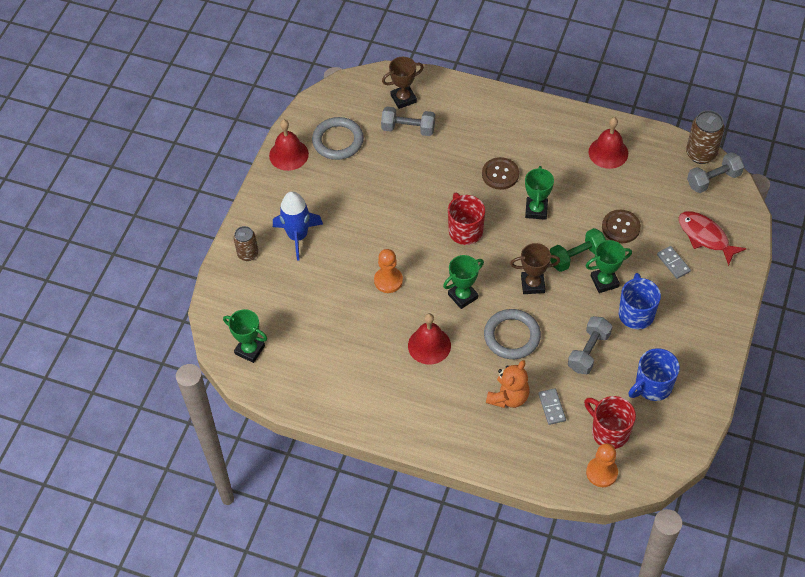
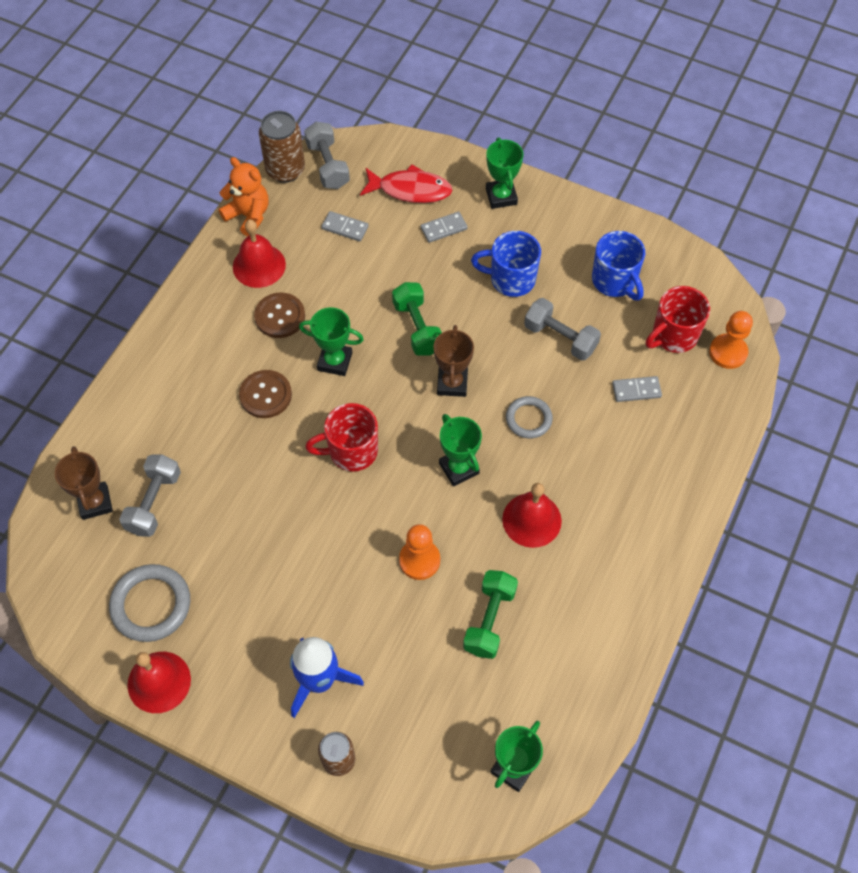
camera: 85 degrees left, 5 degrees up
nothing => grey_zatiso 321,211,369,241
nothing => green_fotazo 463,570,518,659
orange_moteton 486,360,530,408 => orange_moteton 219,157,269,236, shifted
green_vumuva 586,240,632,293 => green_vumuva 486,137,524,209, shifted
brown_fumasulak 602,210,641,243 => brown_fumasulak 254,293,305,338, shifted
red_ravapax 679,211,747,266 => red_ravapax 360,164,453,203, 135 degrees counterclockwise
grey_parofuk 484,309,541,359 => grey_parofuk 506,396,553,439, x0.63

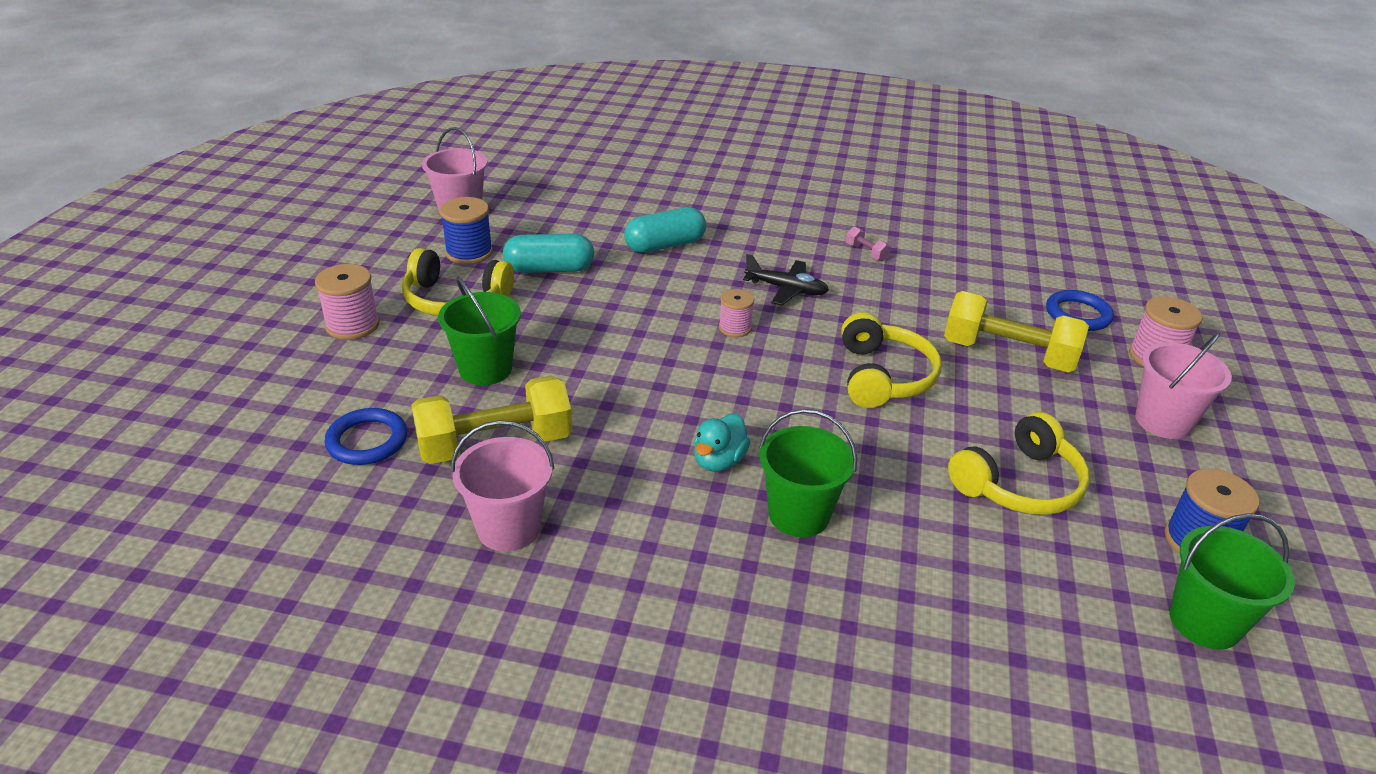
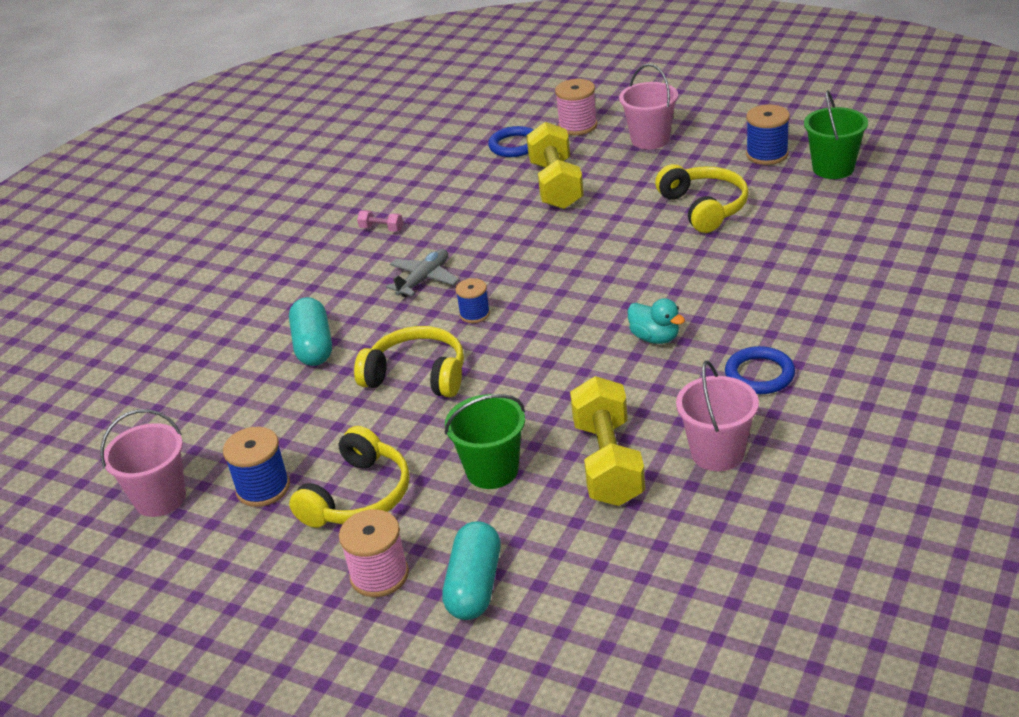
camera: 70 degrees left, 0 degrees up
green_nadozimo 760,409,857,537 => nothing
blue_parofuk 324,408,407,465 => blue_parofuk 725,346,795,394, shifted
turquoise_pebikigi 503,234,594,273 => turquoise_pebikigi 442,521,501,620, shifted
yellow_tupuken 841,312,942,408 => yellow_tupuken 354,326,464,397, shifted
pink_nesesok 719,289,754,337 => blue_nesesok 456,278,490,323
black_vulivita 743,254,829,306 => grey_vulivita 386,249,459,297
pink_fotazo 846,226,891,261 => pink_fotazo 357,210,403,232, 45 degrees clockwise
yellow_fotazo 944,291,1089,372 => yellow_fotazo 526,122,584,209, 45 degrees counterclockwise

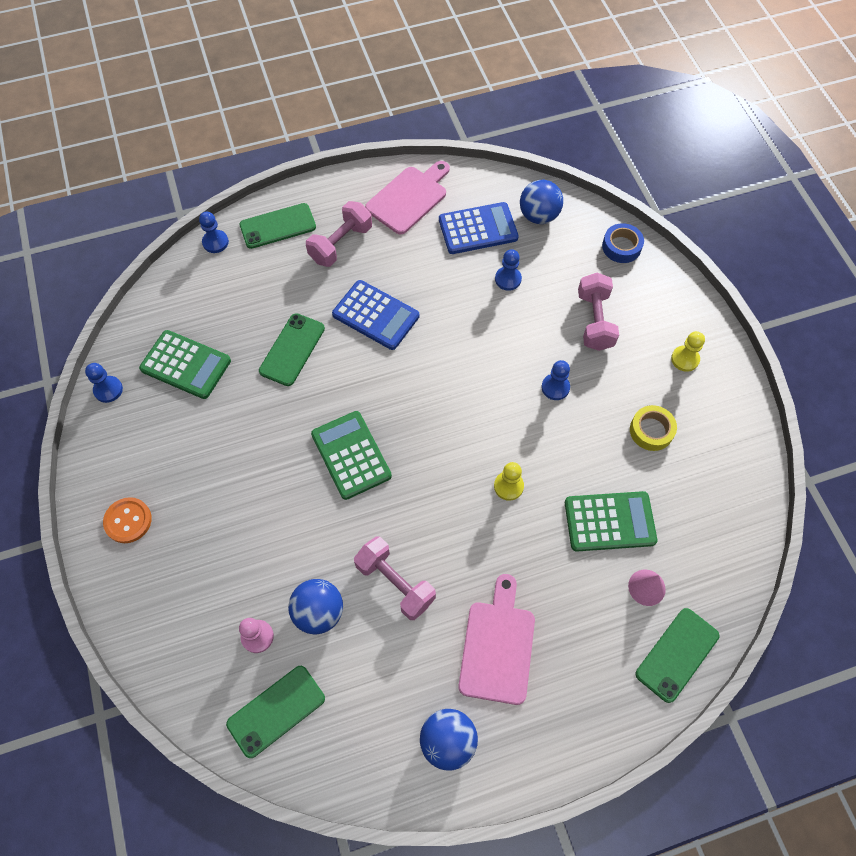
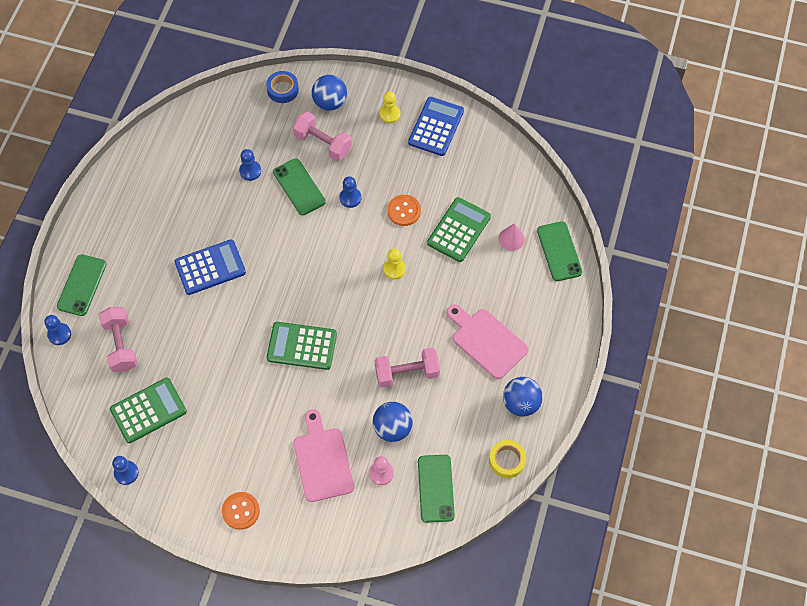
camera: 55 degrees left, 0 degrees up
nothing => orange_fumasulak 388,195,421,226
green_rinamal 259,313,325,386 => green_rinamal 273,158,326,215, shifted
pink_fotazo 306,201,372,267 => pink_fotazo 99,307,138,372, shifted
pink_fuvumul 365,161,450,234 => pink_fuvumul 294,409,354,502, shifted
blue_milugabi 439,202,519,254 => blue_milugabi 408,97,464,156, shifted
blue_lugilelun 520,180,563,224 => blue_lugilelun 312,75,347,111, shifted
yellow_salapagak 630,405,677,451 => yellow_salapagak 489,440,526,478, shifted

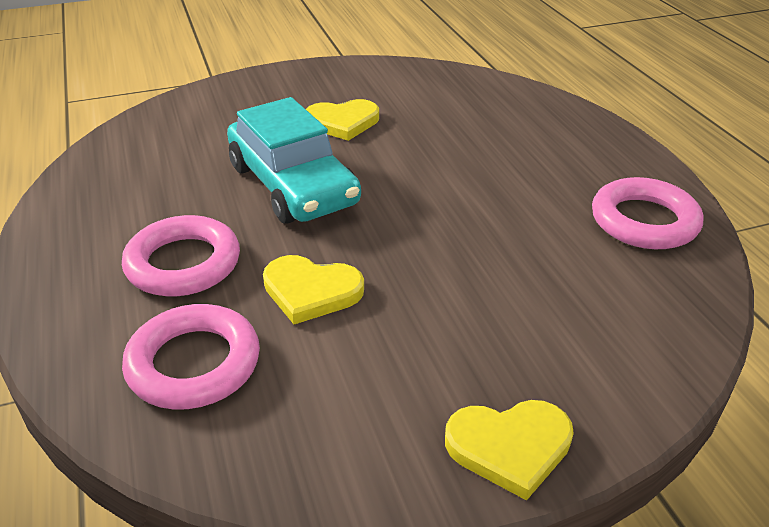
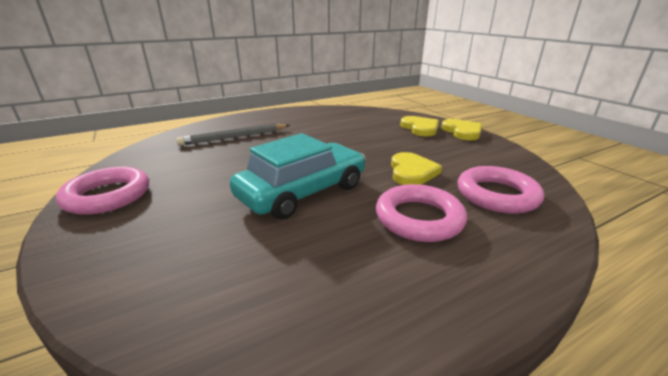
camera: 100 degrees left, 10 degrees down
nothing => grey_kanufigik 176,123,290,146
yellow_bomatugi 306,99,379,141 => yellow_bomatugi 400,116,439,137, shifted
pink_parofuk 592,177,703,249 => pink_parofuk 56,167,149,215, shifted

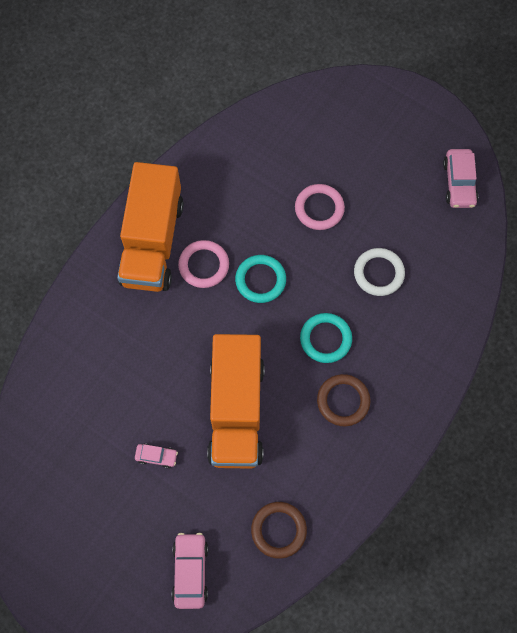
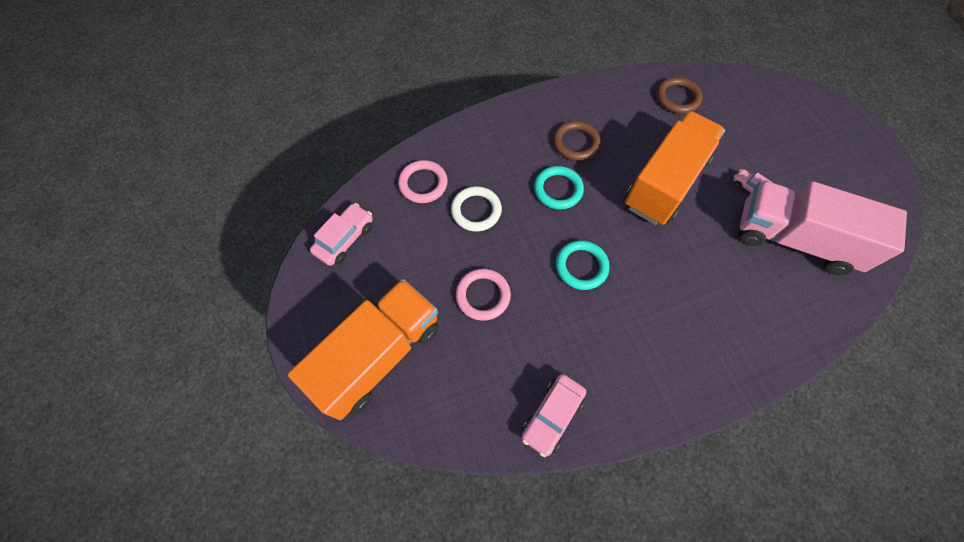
camera: 145 degrees left, 5 degrees down
nothing => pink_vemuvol 739,181,907,275
orange_vemuvol 117,162,184,292 => orange_vemuvol 288,279,439,420, shifted
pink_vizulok 172,533,208,609 => pink_vizulok 521,374,586,457, shifted
pink_parofuk 178,240,229,288 => pink_parofuk 398,160,448,203, shifted

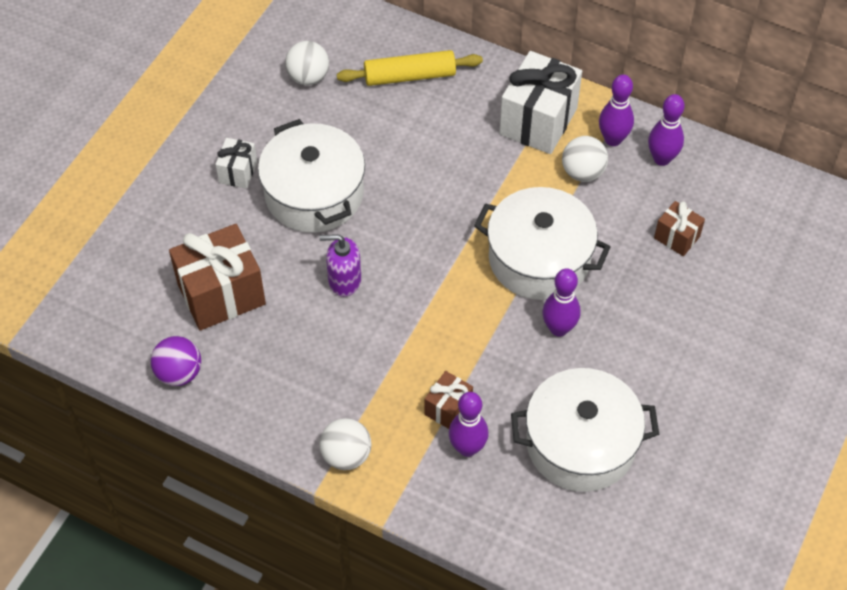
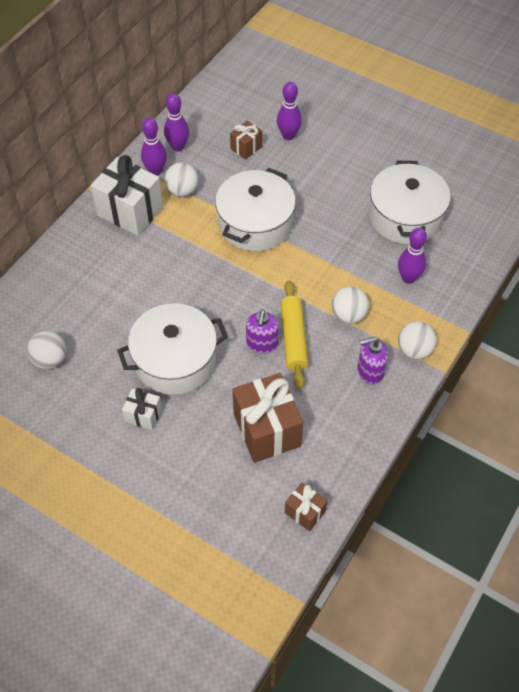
camera: 85 degrees left, 0 degrees up
purple_lugilelun 151,336,201,386 => nothing
nothing => white_lugilelun 332,286,369,324
nothing => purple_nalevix 358,337,388,385
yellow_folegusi 337,50,483,86 => yellow_folegusi 280,281,309,389, shifted
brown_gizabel 425,371,473,429 => brown_gizabel 285,482,327,531, shifted
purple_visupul 542,269,581,337 => purple_visupul 277,82,302,140, shifted

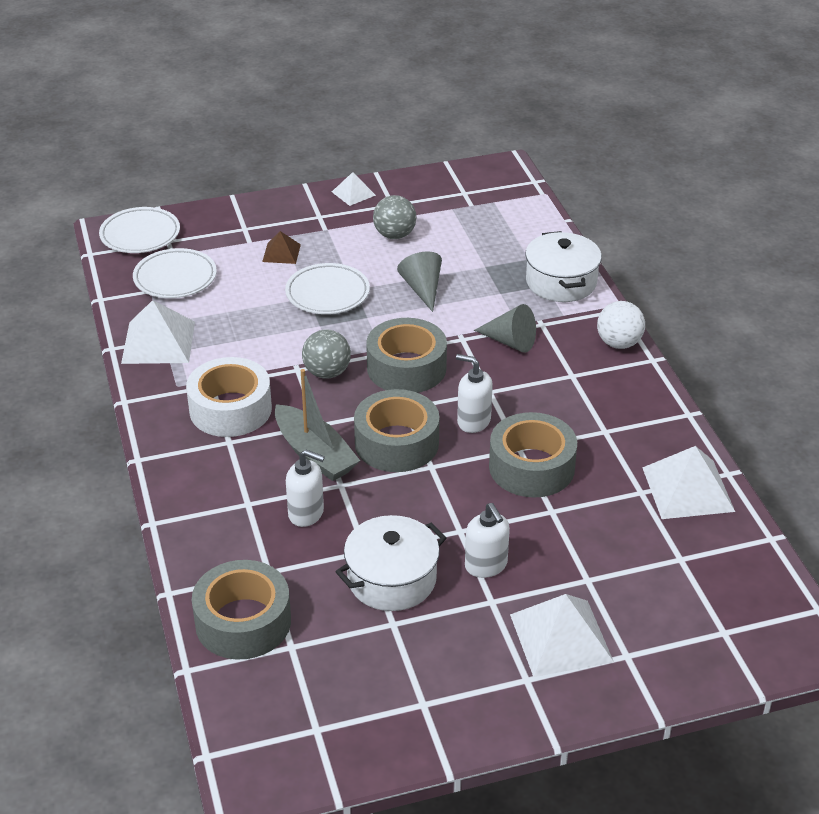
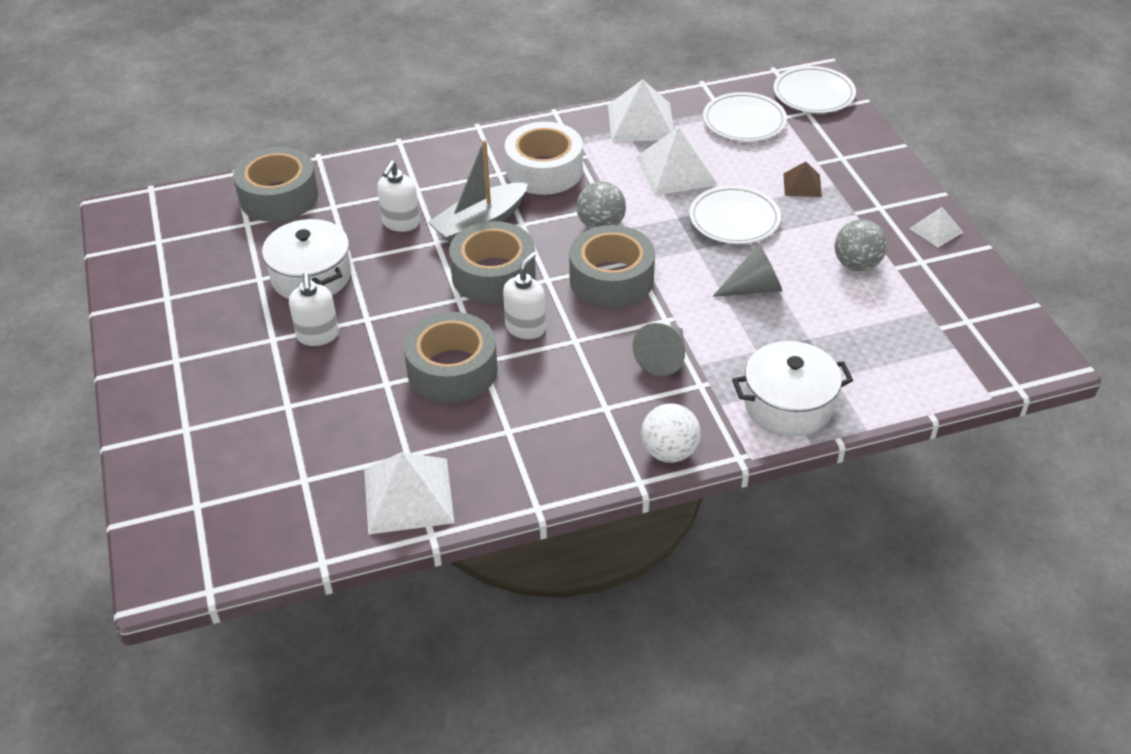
camera: 90 degrees right, 5 degrees up
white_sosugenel 510,594,614,677 => white_sosugenel 635,127,718,196, shifted
white_nalevix 465,503,510,578 => white_nalevix 289,273,339,346, 75 degrees counterclockwise

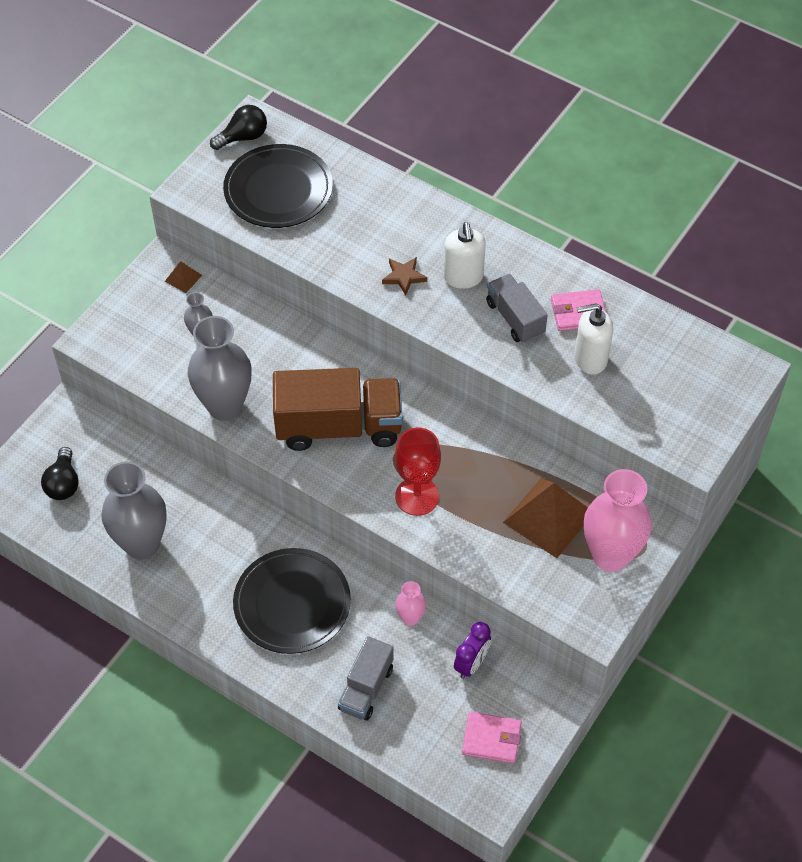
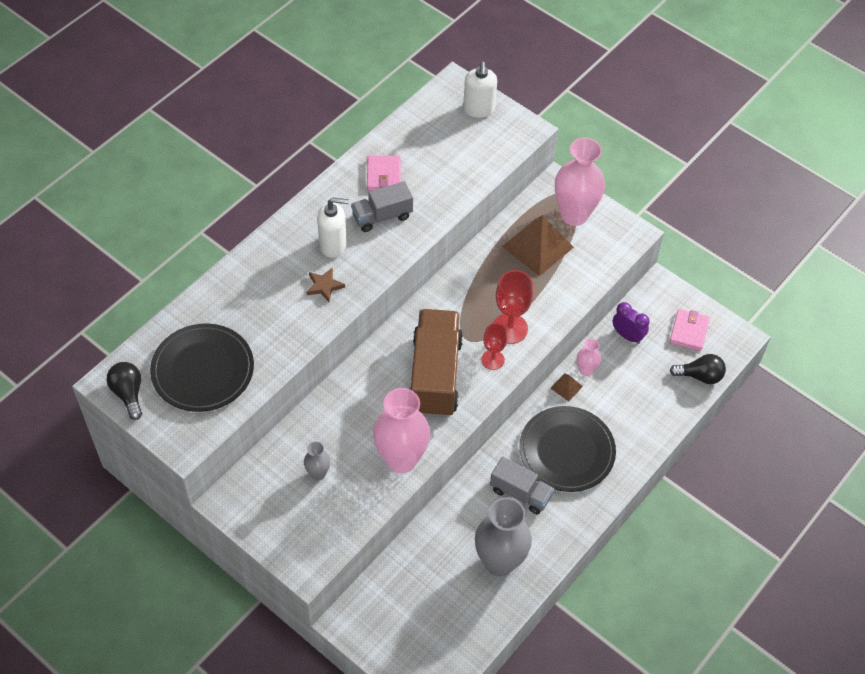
camera: 85 degrees left, 0 degrees up
nothing => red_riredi 482,323,507,370
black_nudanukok 41,447,79,500 => black_nudanukok 670,354,726,384, shifted
brown_sosugenel 165,261,202,293 => brown_sosugenel 550,373,583,401, shifted
grey_vemuvol 338,636,394,721 => grey_vemuvol 490,457,554,514, shifted
white_nalevix 574,303,613,374 => white_nalevix 463,61,497,118, shifted
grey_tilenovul 188,316,252,421 => pink_tilenovul 373,388,430,473

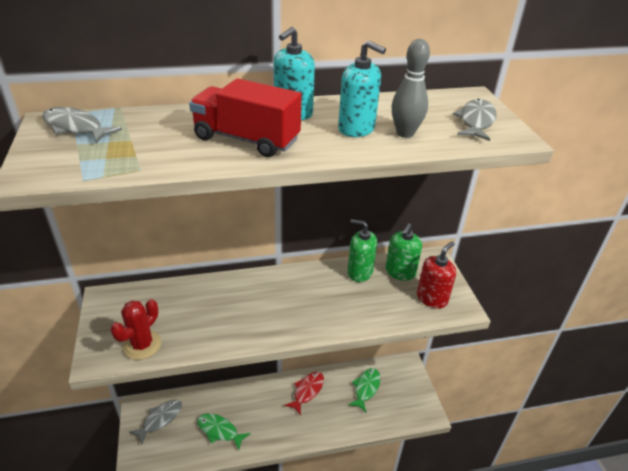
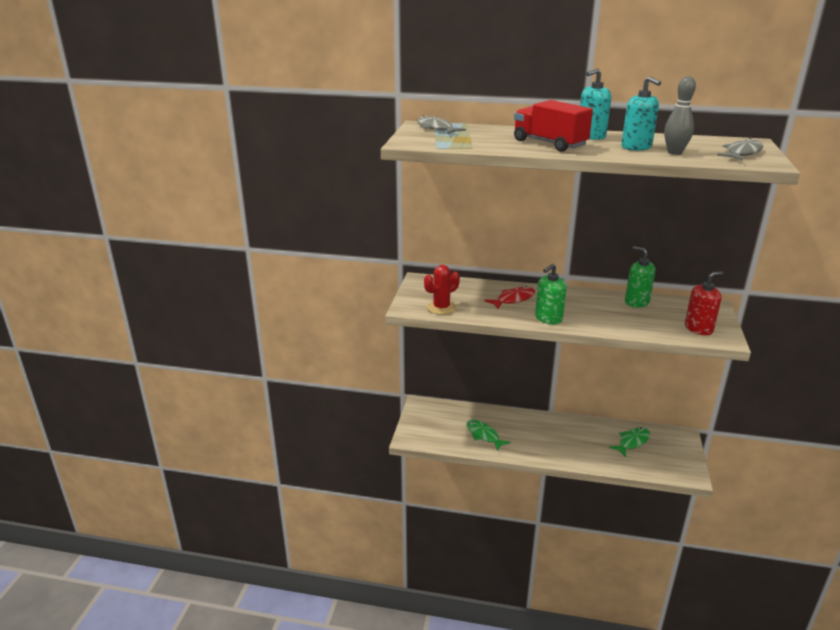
camera: 25 degrees right, 10 degrees down
grey_ravapax 129,400,182,445 => nothing
red_ravapax 284,372,324,415 => red_ravapax 485,286,535,309, shifted
green_nalevix 385,223,422,281 => green_nalevix 535,264,567,324, shifted

